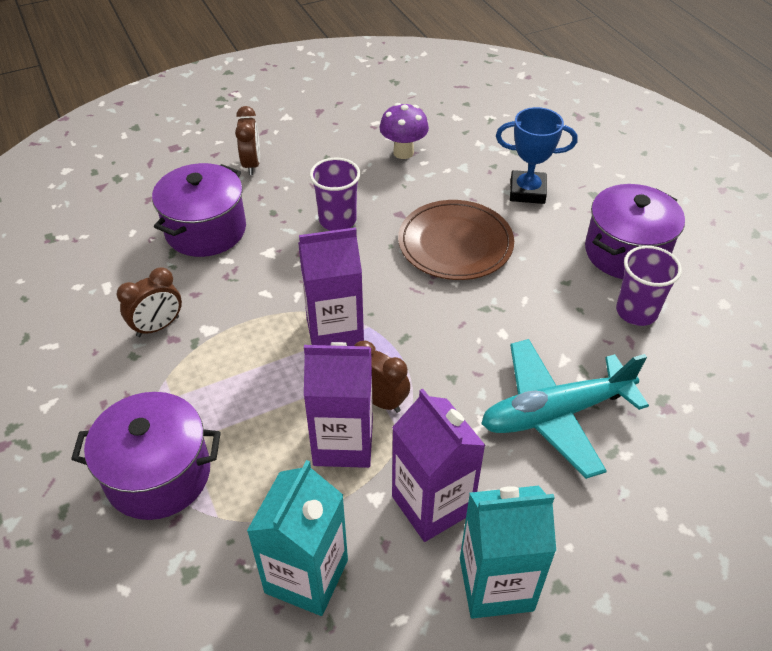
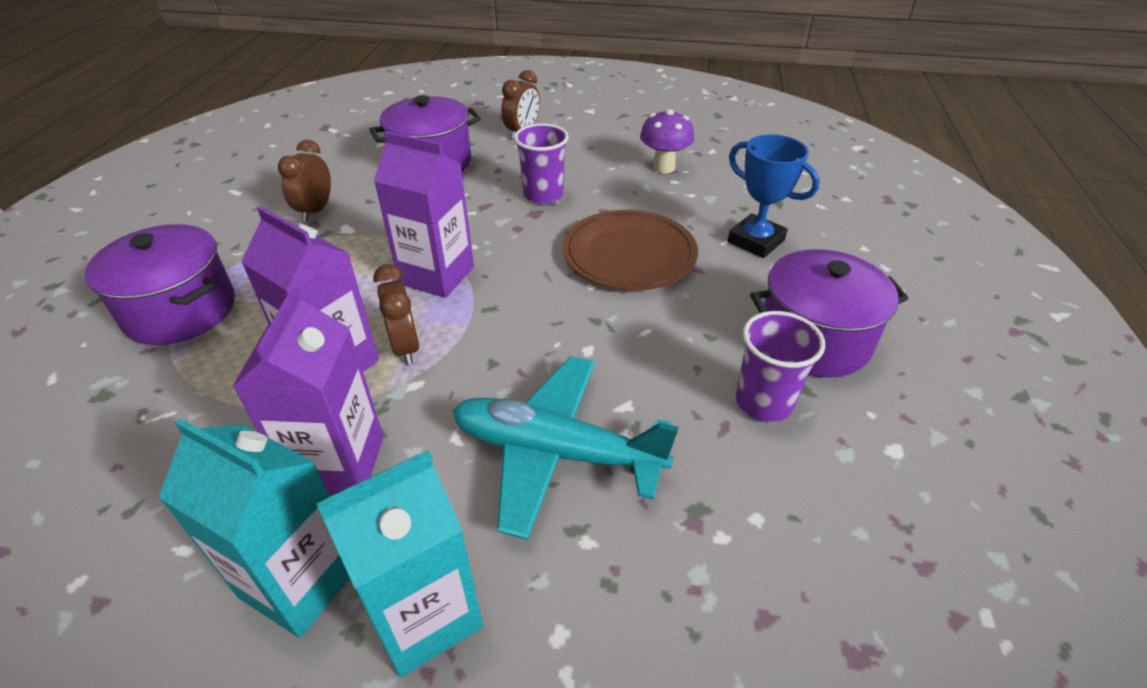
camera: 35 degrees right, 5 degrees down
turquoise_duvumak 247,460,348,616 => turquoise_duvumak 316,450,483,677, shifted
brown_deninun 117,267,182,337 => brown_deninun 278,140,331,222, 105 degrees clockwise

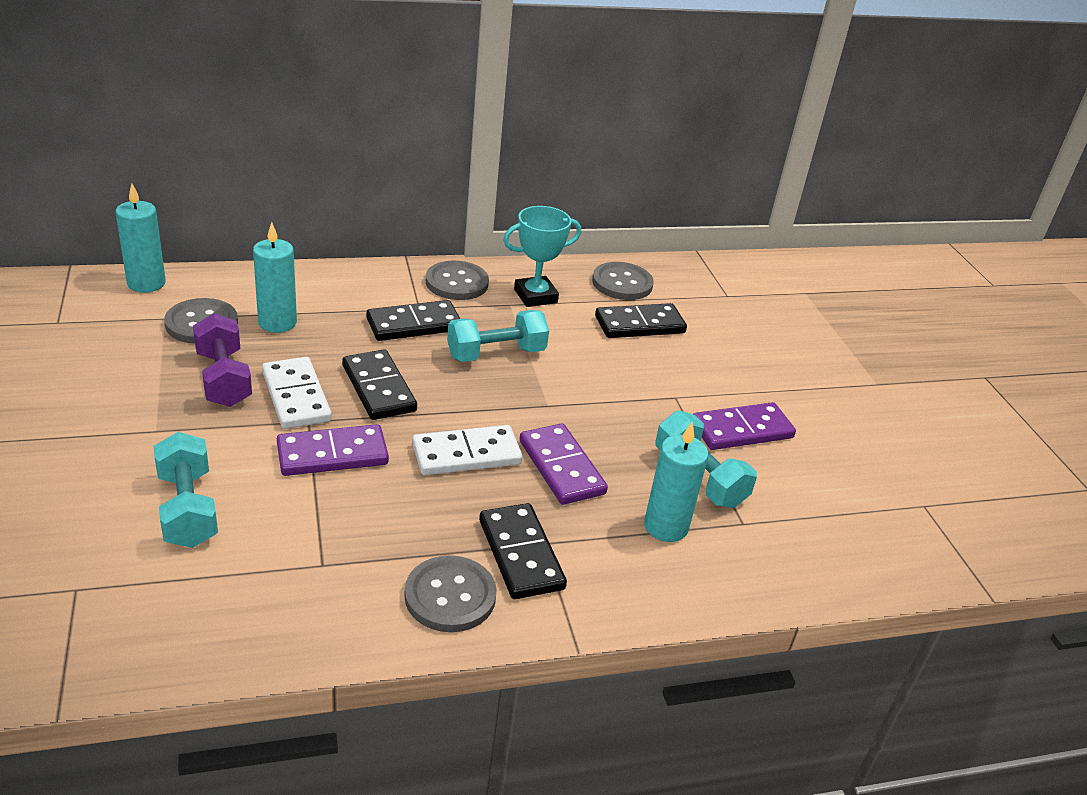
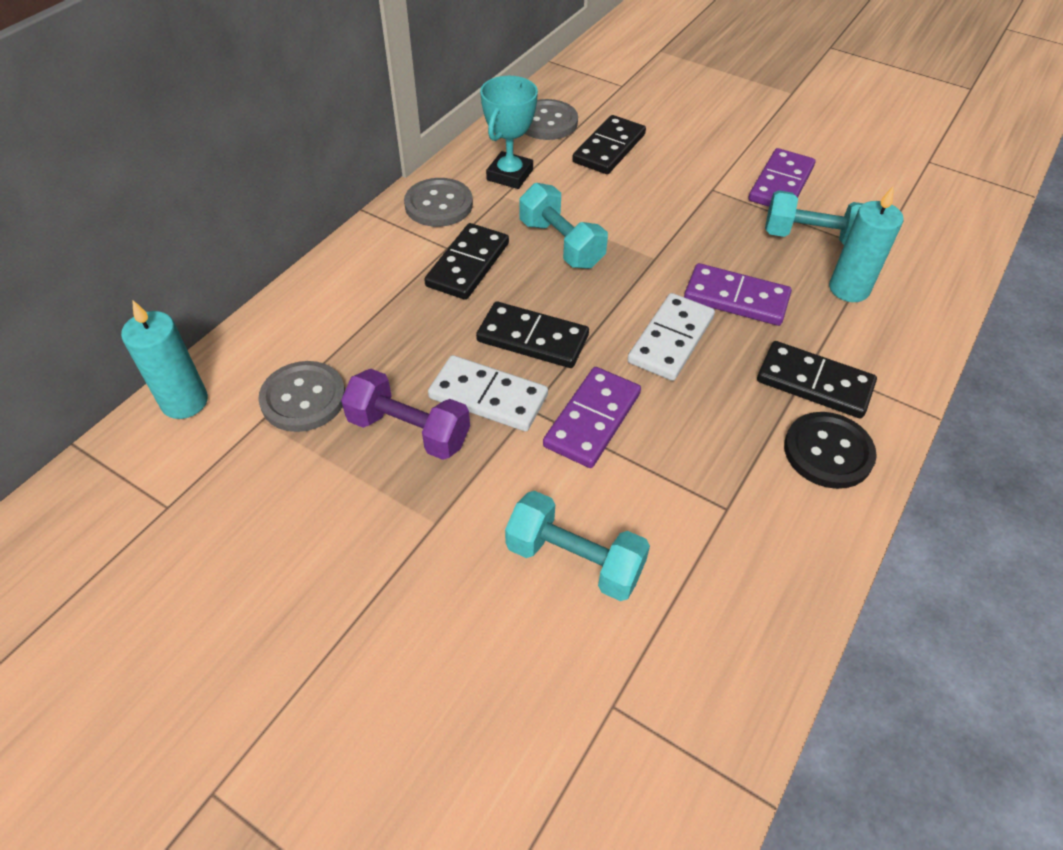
camera: 40 degrees left, 15 degrees up
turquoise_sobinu 253,222,297,333 => nothing
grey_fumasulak 404,555,497,632 => black_fumasulak 784,412,877,489
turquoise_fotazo 447,310,549,362 => turquoise_fotazo 520,183,608,269, 60 degrees counterclockwise

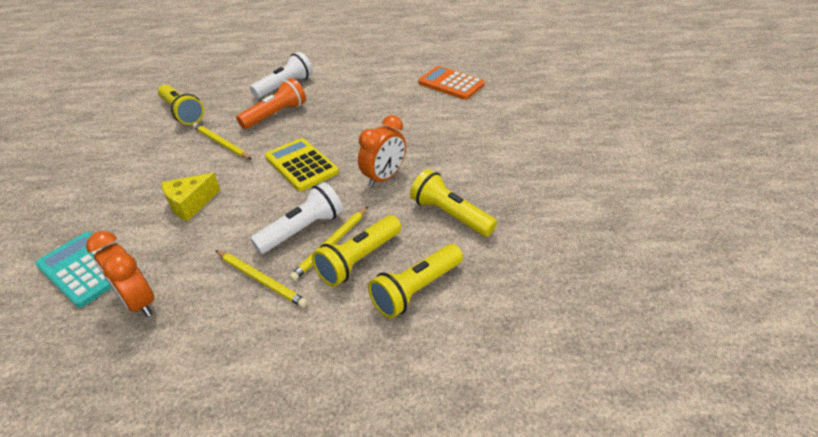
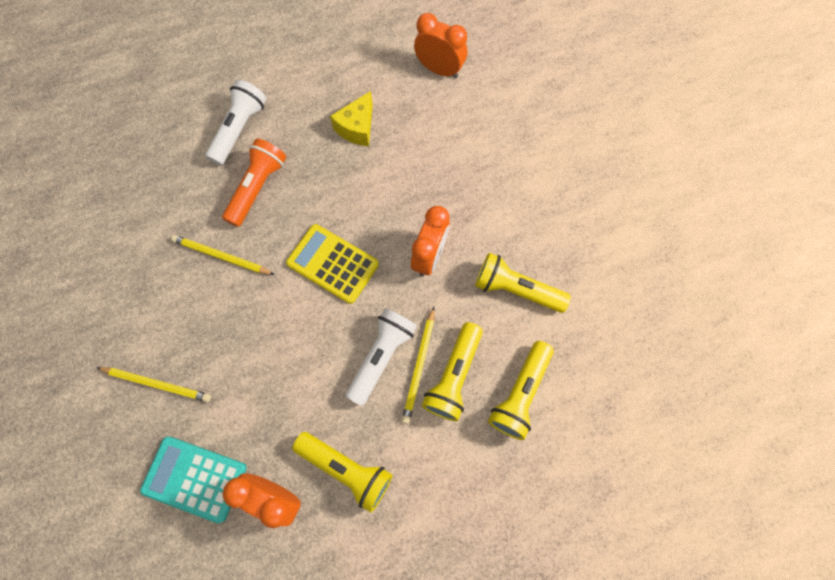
camera: 20 degrees left, 30 degrees up
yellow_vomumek 158,85,204,125 => yellow_vomumek 292,432,393,513, shifted
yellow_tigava 161,173,220,221 => yellow_tigava 330,91,373,146, shifted
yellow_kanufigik 215,250,308,308 => yellow_kanufigik 96,367,211,402, shifted
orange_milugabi 418,66,485,100 => orange_deninun 414,13,467,78

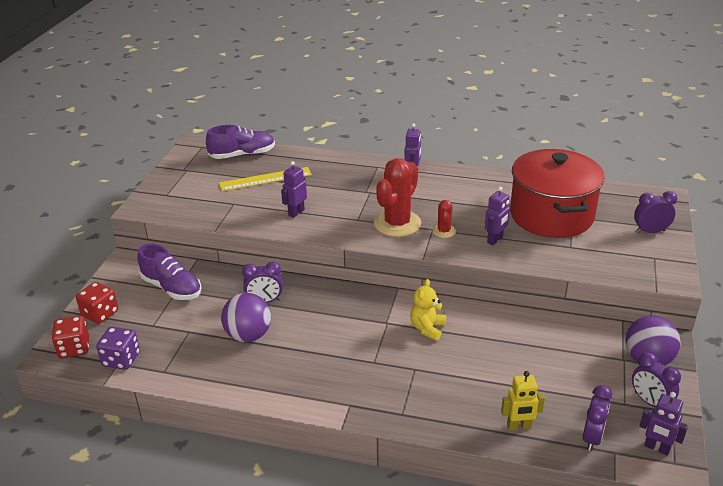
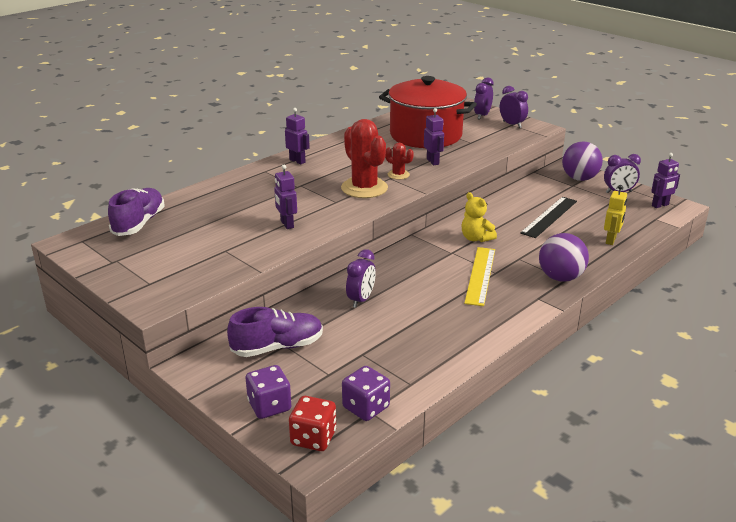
camera: 60 degrees left, 5 degrees down
nothing => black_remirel 520,197,577,238
yellow_remirel 219,167,312,191 => yellow_remirel 464,247,495,306, shifted
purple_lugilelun 221,293,271,342 => purple_lugilelun 539,233,589,282, shifted
purple_deninun 583,385,612,451 => purple_deninun 500,86,528,128, shifted
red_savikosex 76,282,118,324 => purple_savikosex 246,365,291,419

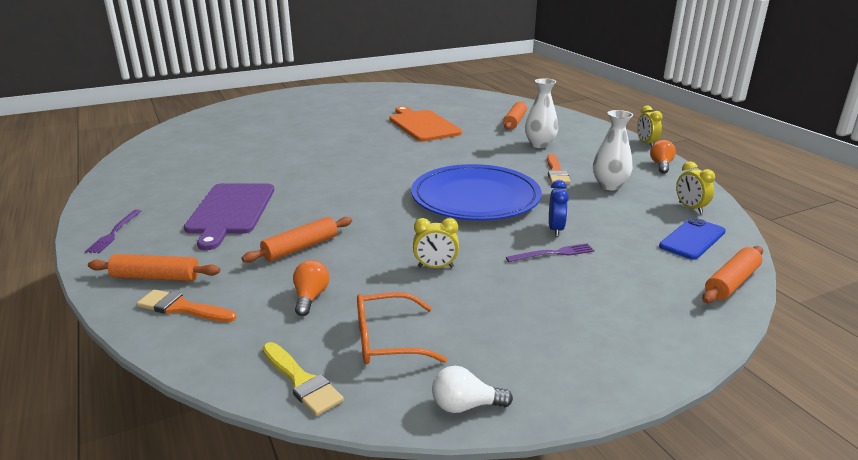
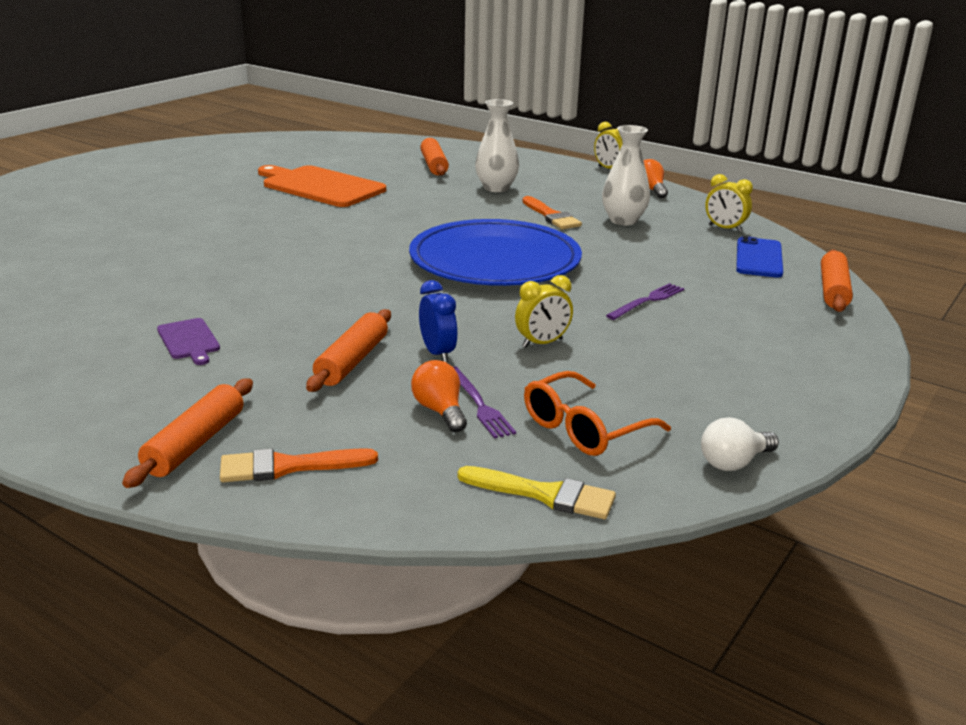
camera: 30 degrees left, 0 degrees up
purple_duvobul 85,210,141,253 => purple_duvobul 453,366,516,439, shifted
blue_deninun 549,180,569,236 => blue_deninun 419,280,457,362, shifted
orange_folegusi 88,254,220,281 => orange_folegusi 122,378,253,488, 45 degrees counterclockwise
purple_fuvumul 184,183,274,250 => purple_fuvumul 157,318,220,365, x0.47

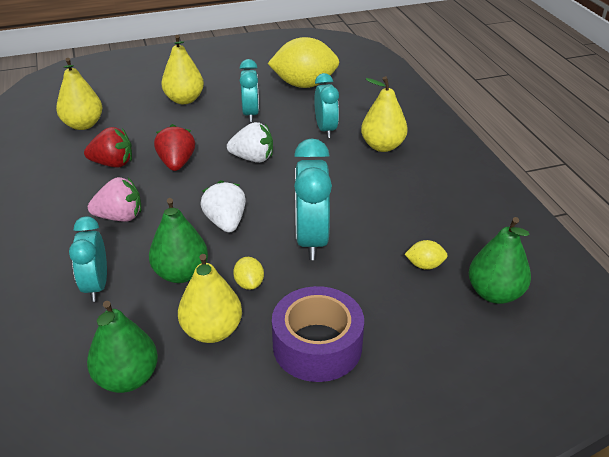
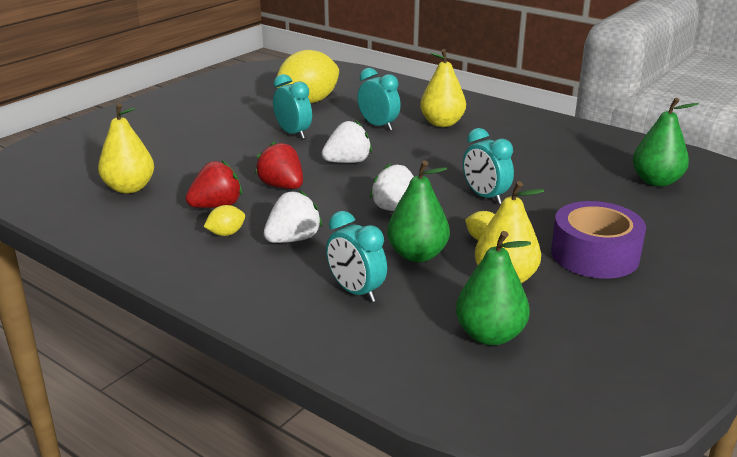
camera: 35 degrees left, 10 degrees down
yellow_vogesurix 161,35,204,104 => nothing
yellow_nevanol 405,240,448,270 => yellow_nevanol 204,205,245,236, shifted
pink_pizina 88,177,141,222 => white_pizina 264,190,322,243
turquoise_deninun 294,138,332,260 => turquoise_deninun 463,128,514,204, x0.66

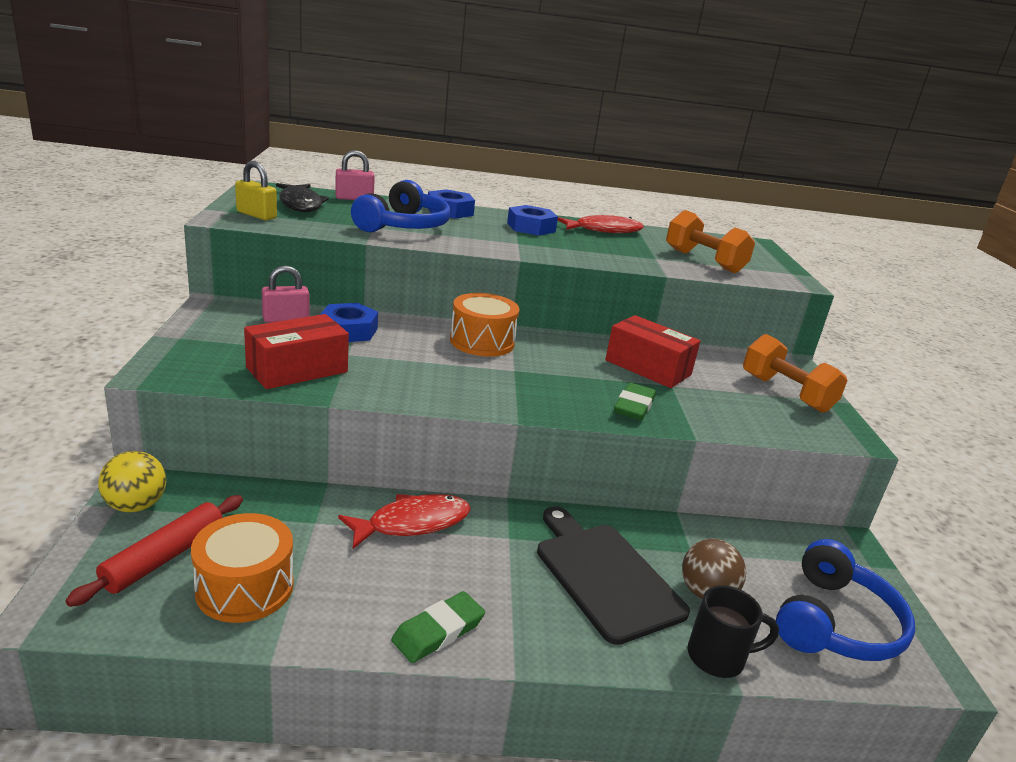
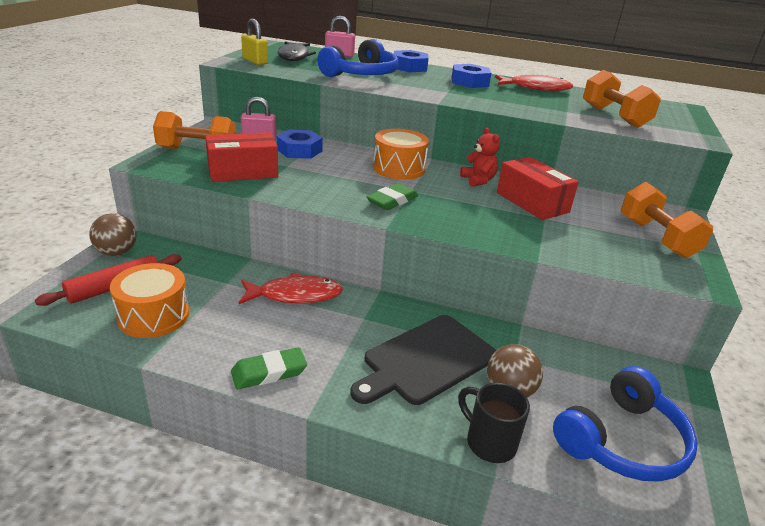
camera: 20 degrees right, 5 degrees up
nothing => orange_fotazo 153,111,236,149
nothing => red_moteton 460,128,500,187
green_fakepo 614,383,656,421 => green_fakepo 366,183,418,210, shifted
yellow_lugilelun 98,451,166,512 => brown_lugilelun 89,213,136,256
black_fuvumul 537,506,690,645 => black_fuvumul 350,315,496,405, 120 degrees counterclockwise
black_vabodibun 687,585,779,678 => black_vabodibun 458,382,530,463, 150 degrees counterclockwise

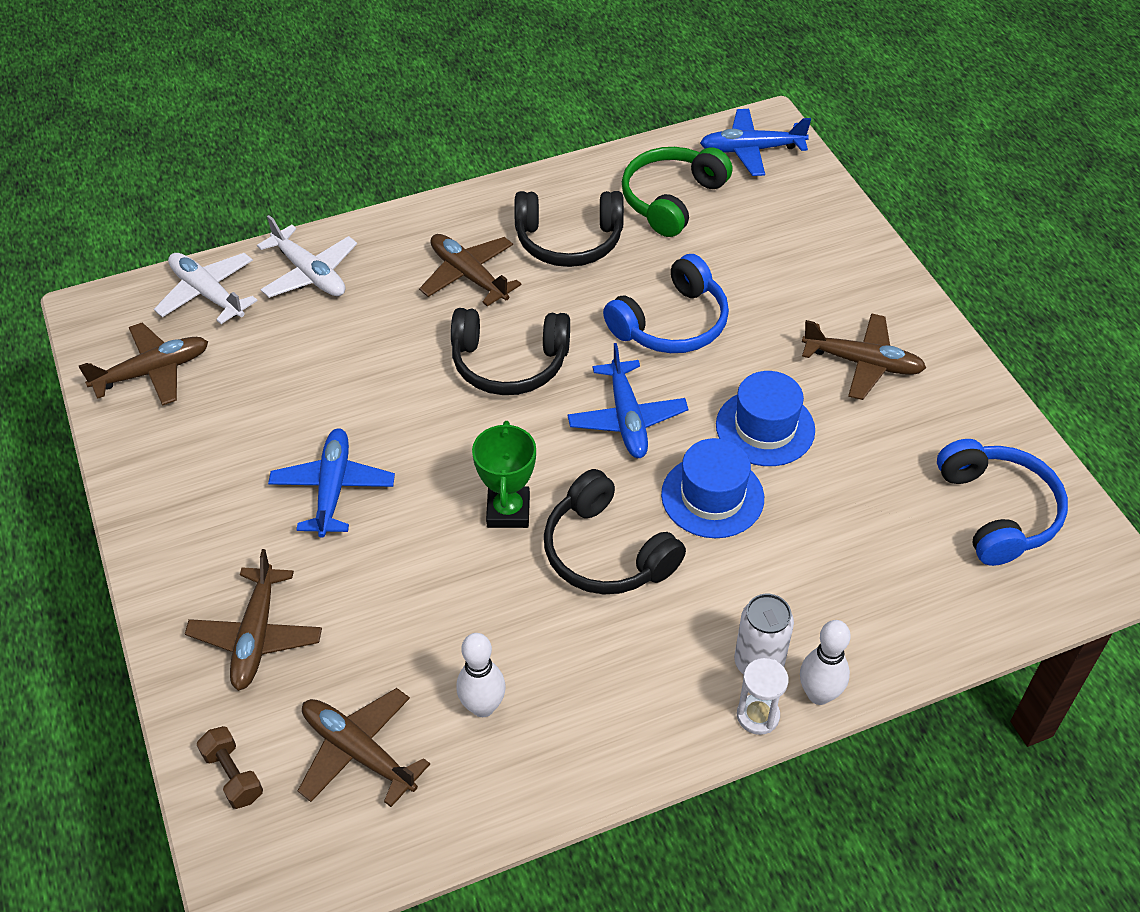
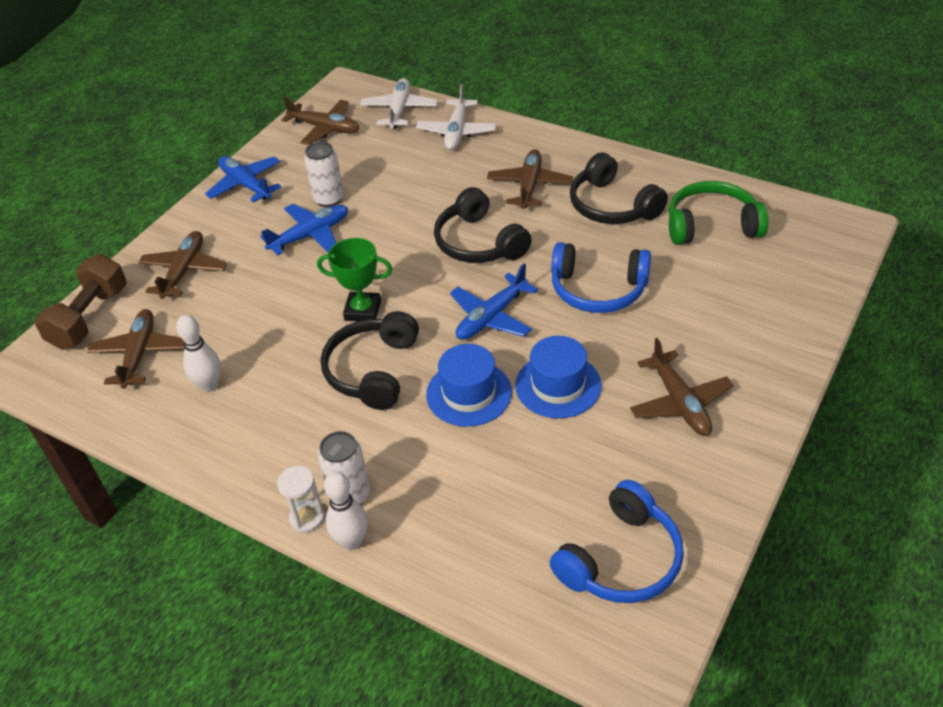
camera: 55 degrees right, 5 degrees down
nothing => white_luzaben 304,142,344,207
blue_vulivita 700,109,811,176 => blue_vulivita 205,156,282,203, shifted
brown_vulivita 185,549,322,691 => brown_vulivita 138,231,227,299, 135 degrees clockwise
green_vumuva 472,421,536,528 => green_vumuva 317,238,392,321, 45 degrees clockwise
brown_fotazo 197,726,263,809 => brown_fotazo 35,254,127,350, x1.87

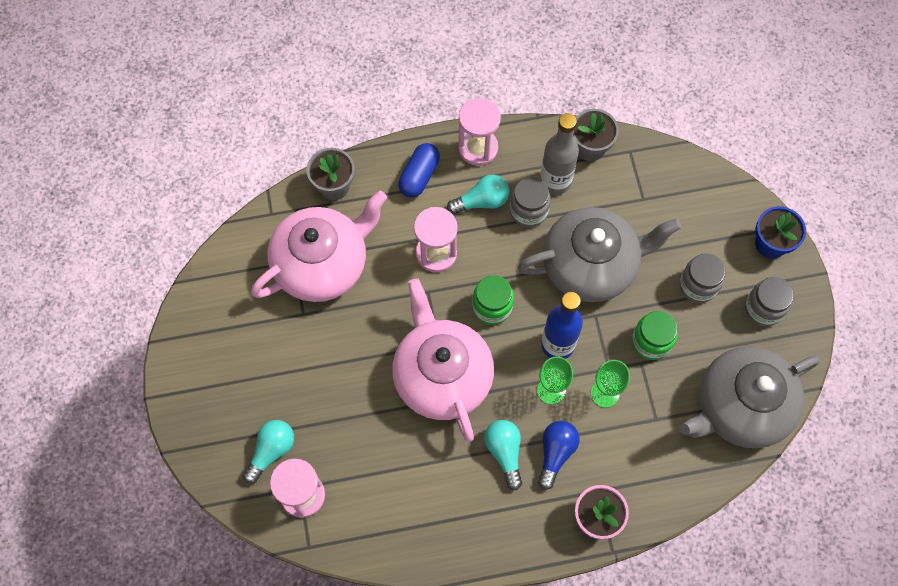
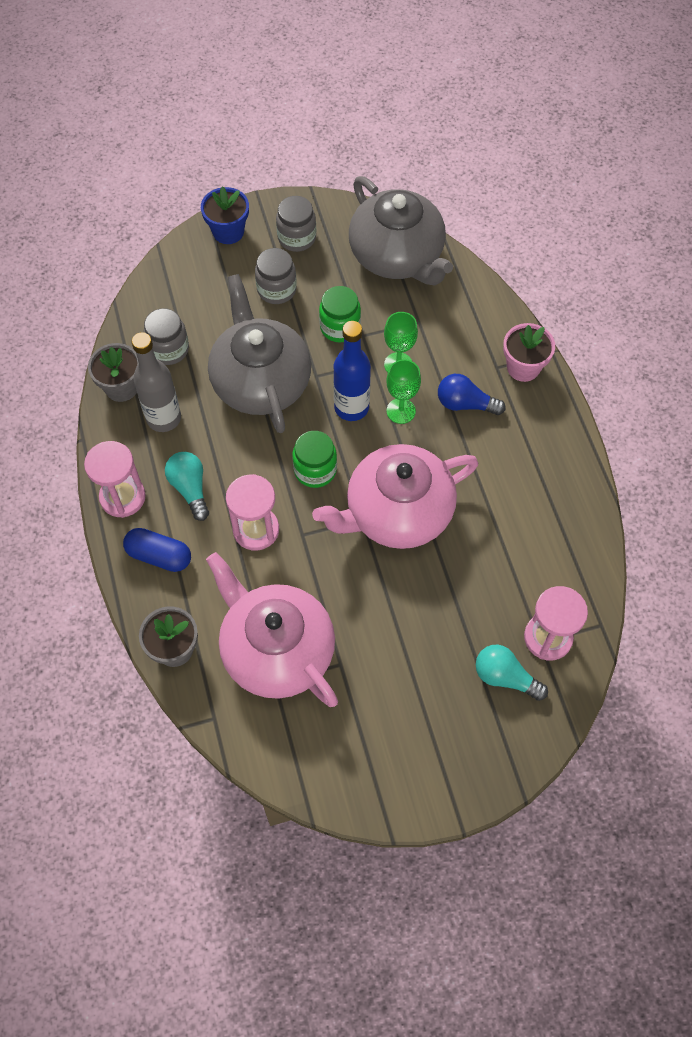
camera: 95 degrees left, 5 degrees down
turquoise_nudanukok 484,420,522,490 => nothing
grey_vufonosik 510,177,551,227 => grey_vufonosik 144,308,189,365, shifted

